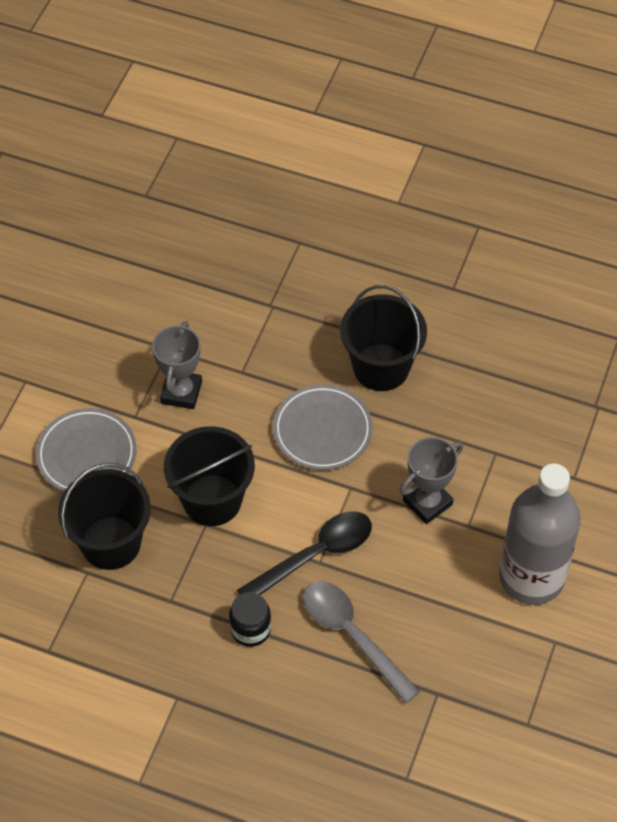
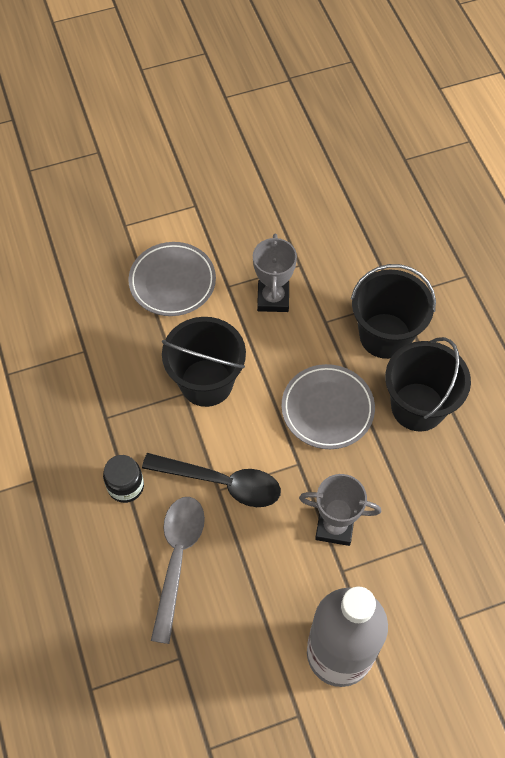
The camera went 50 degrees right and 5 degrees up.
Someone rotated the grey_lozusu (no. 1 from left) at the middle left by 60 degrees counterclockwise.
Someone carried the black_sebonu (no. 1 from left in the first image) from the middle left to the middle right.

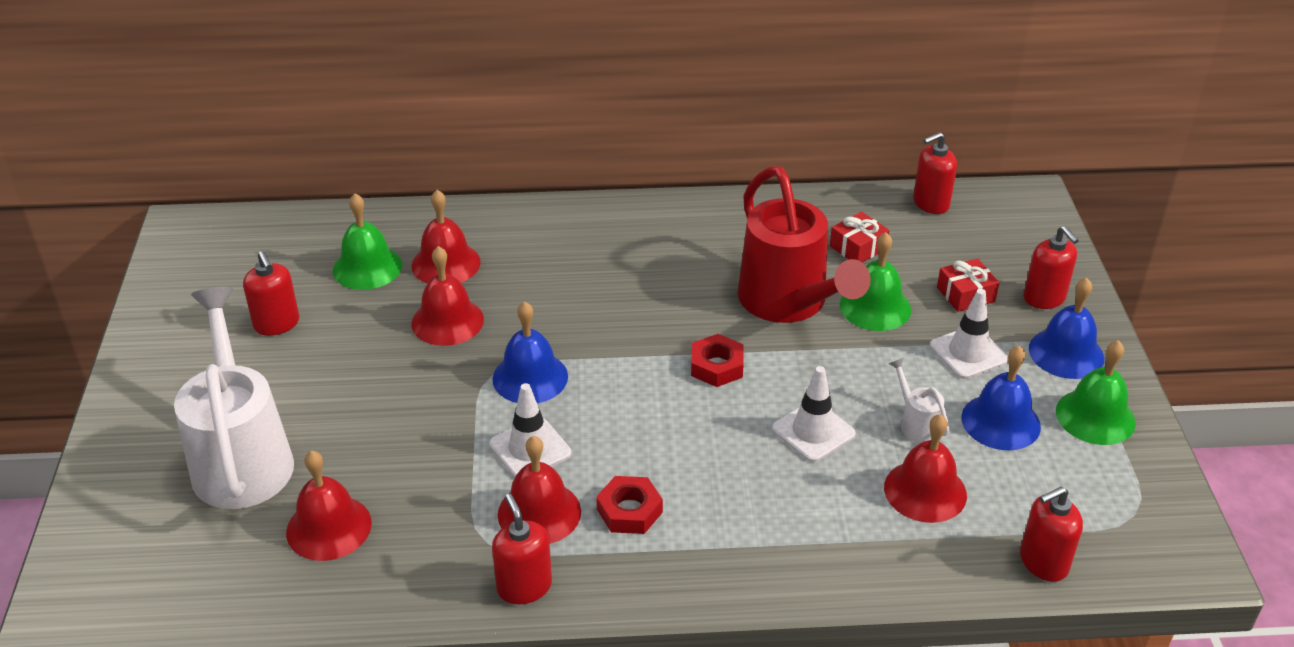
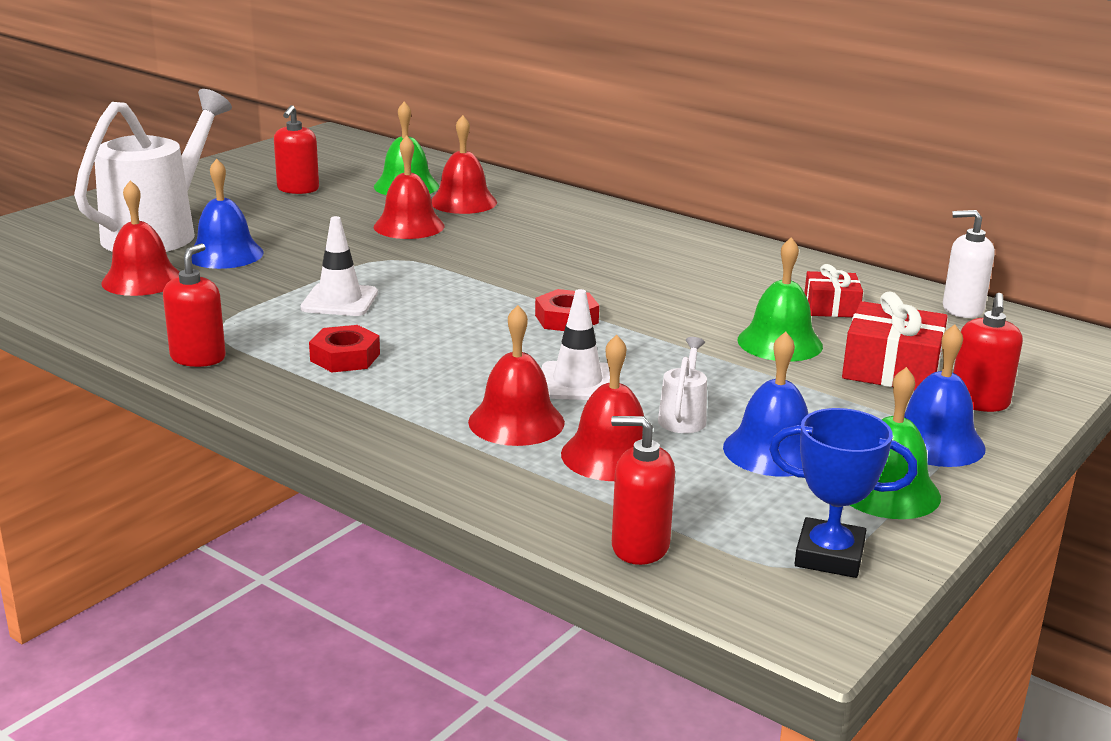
The camera went 40 degrees right and 15 degrees down.
Someone repainted the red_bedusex (no. 3 from left) at the top right, which became the white_bedusex at the middle right.
Someone took away the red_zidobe at the centre.
Someone scaled the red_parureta (no. 2 from left) at the middle right by 1.61.
Someone took away the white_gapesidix (no. 3 from left) at the middle right.
Someone carried the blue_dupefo (no. 1 from left) from the centre to the top left.
Someone carried the red_dupefo (no. 4 from left) from the bottom centre to the centre.
Someone put down the blue_lozusu at the middle right.

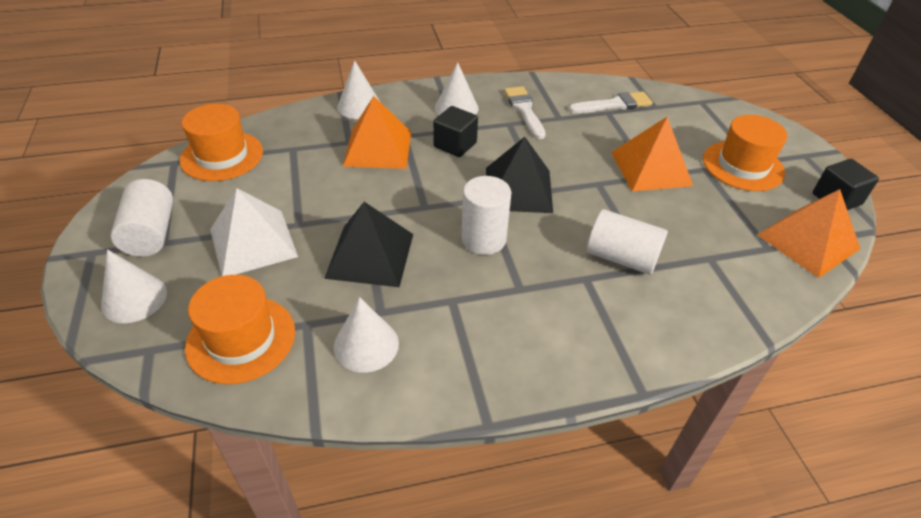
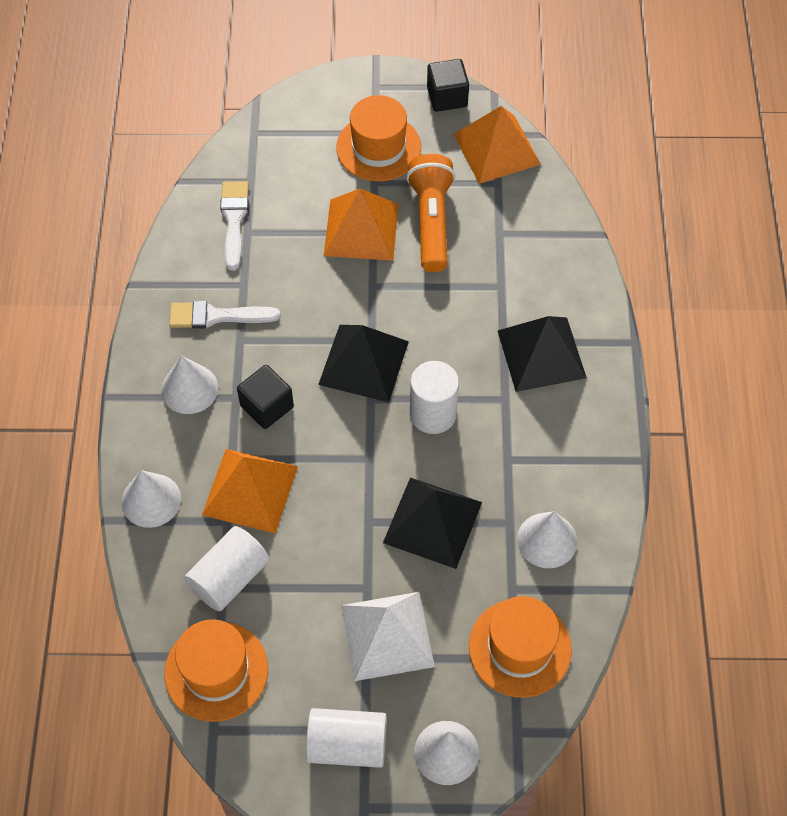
The camera went 75 degrees left and 15 degrees up.
Someone carried the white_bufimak (no. 3 from left in the first image) from the middle right to the bottom left.
Someone put down the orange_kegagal at the top centre.
Someone put down the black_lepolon (no. 3 from left) at the middle right.

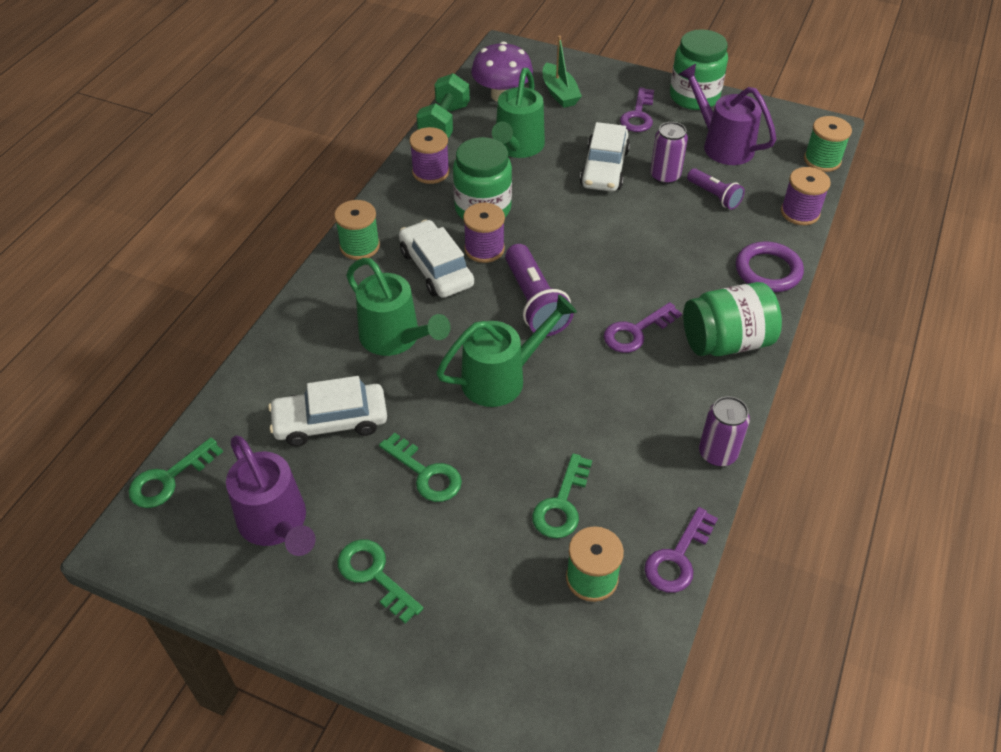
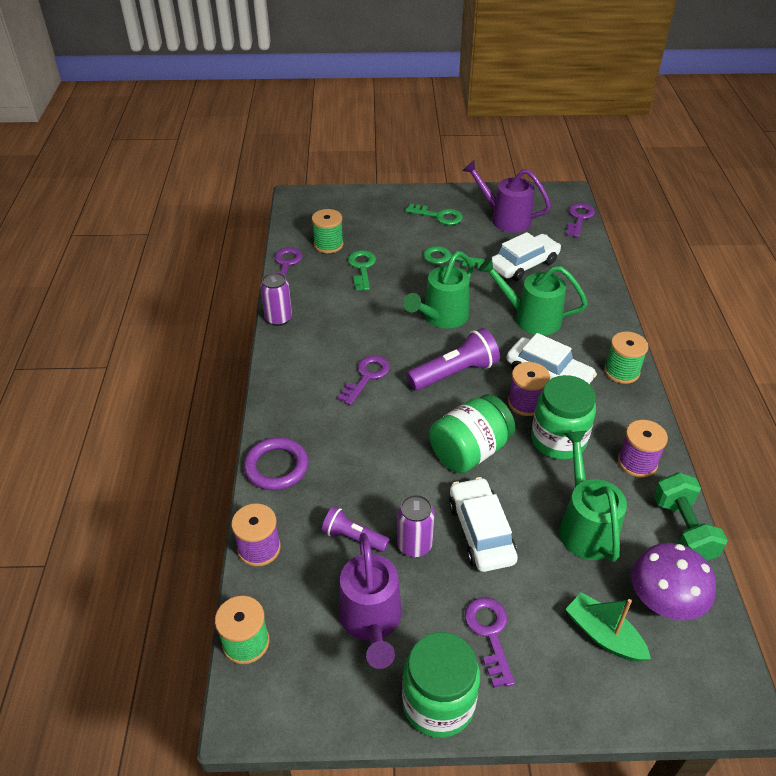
The camera went 155 degrees right and 5 degrees down.
Someone rotated the purple_zidobe (no. 2 from left in the first image) at the top right by 60 degrees clockwise.
Someone rotated the purple_kegagal (no. 1 from left in the first image) at the centre by 105 degrees clockwise.
Someone carried the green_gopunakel (no. 3 from left in the first image) from the middle right to the centre.
Someone repainted the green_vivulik (no. 1 from left) at the middle left, which became the purple_vivulik (no. 4 from left) at the top right.

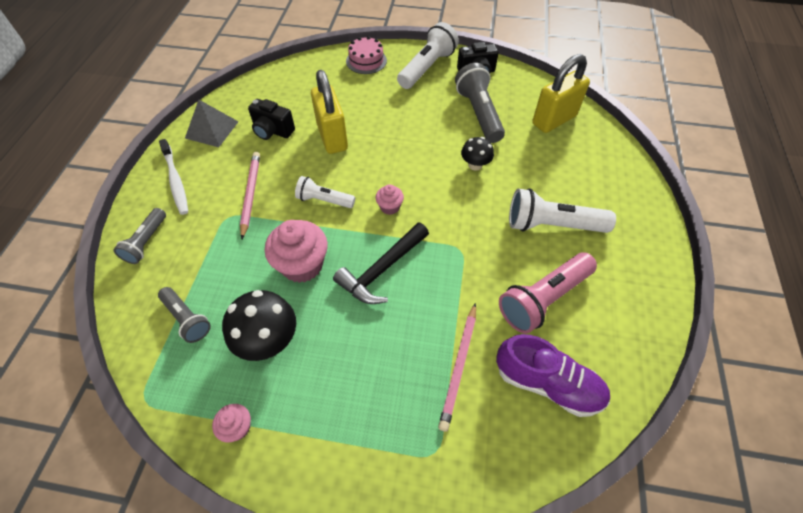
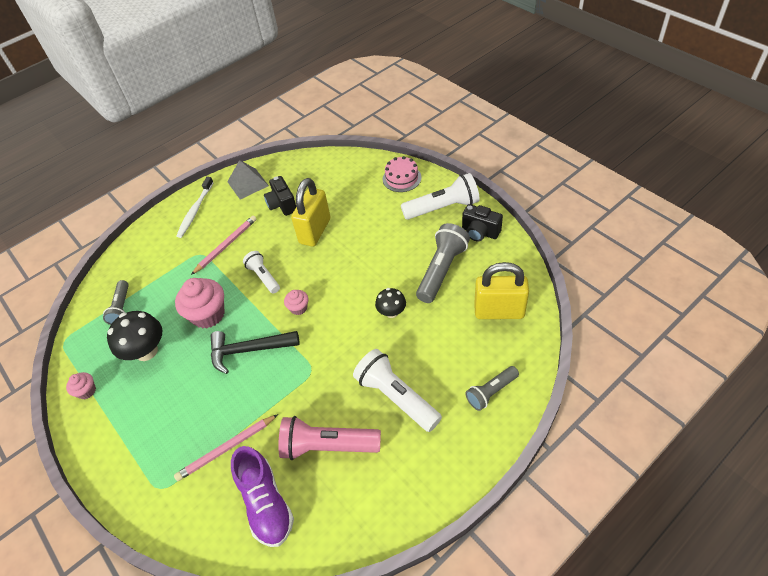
The camera went 45 degrees right and 5 degrees down.
Someone carried the grey_kegagal (no. 1 from left in the first image) from the middle left to the bottom centre.

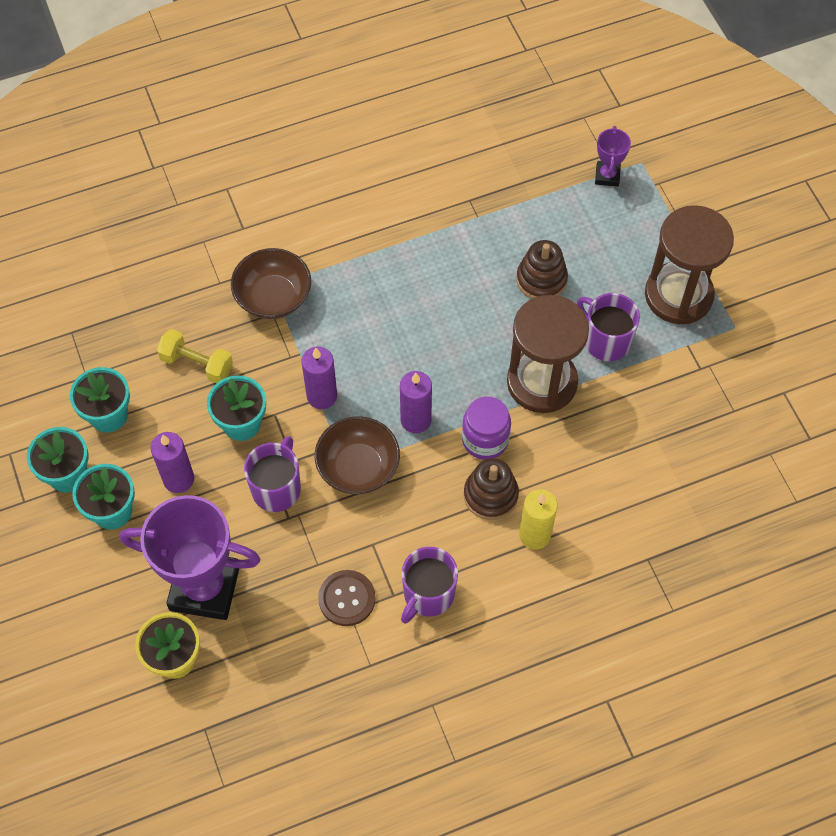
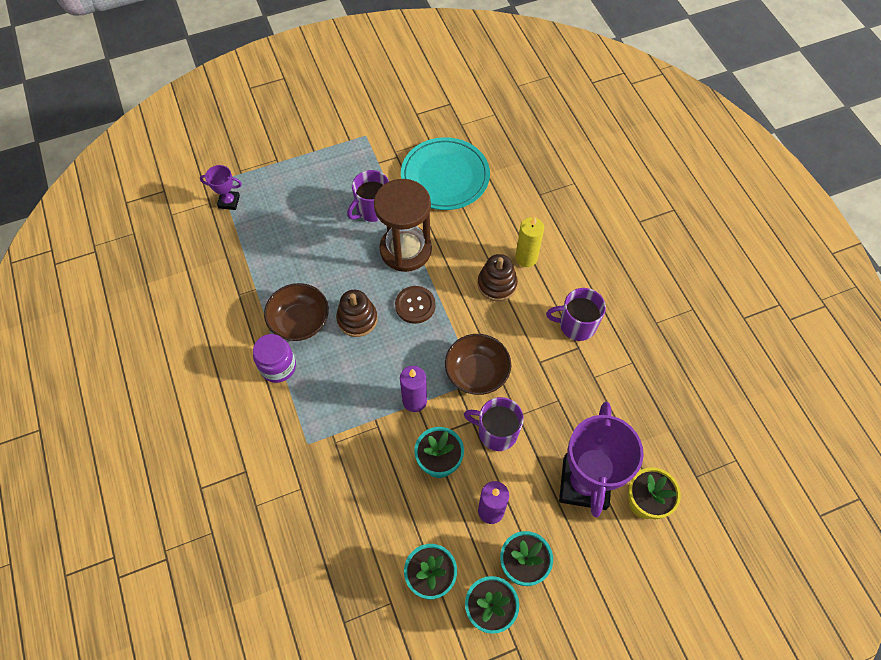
The camera went 90 degrees left and 0 degrees up.
Someone took away the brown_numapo (no. 2 from left) at the top right.
Someone carried the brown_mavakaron (no. 2 from left in the first image) from the top centre to the centre.
Someone carried the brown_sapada (no. 1 from left) from the middle left to the centre.
Someone took away the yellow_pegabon at the middle left.
Someone took away the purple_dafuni (no. 3 from left) at the centre.
Someone carried the purple_gopunakel from the centre to the middle left.
Someone rotated the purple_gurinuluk (no. 2 from left in the first image) at the bottom centre by 150 degrees clockwise.
Someone carried the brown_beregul from the bottom centre to the centre.
Someone put down the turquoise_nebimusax at the top centre.

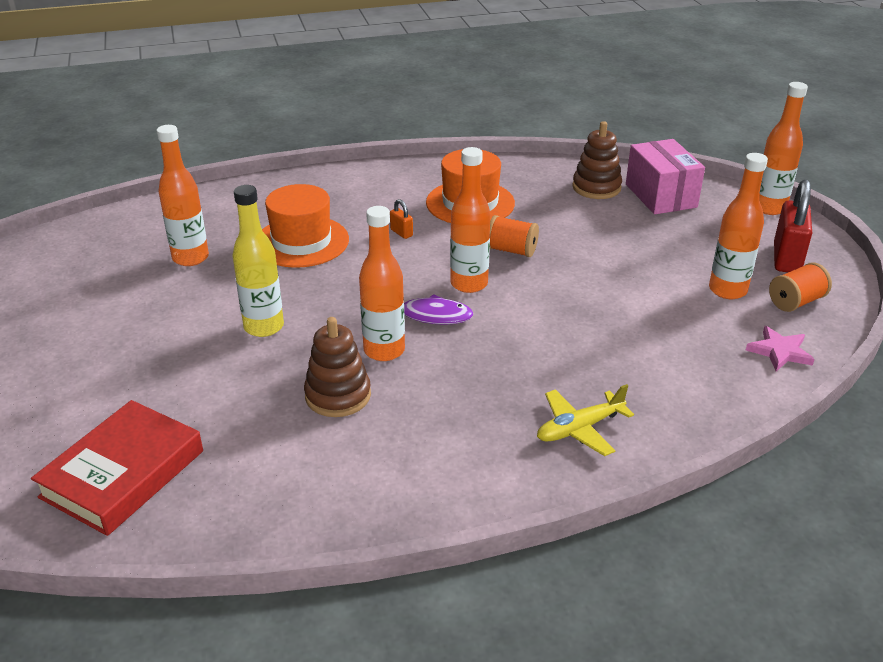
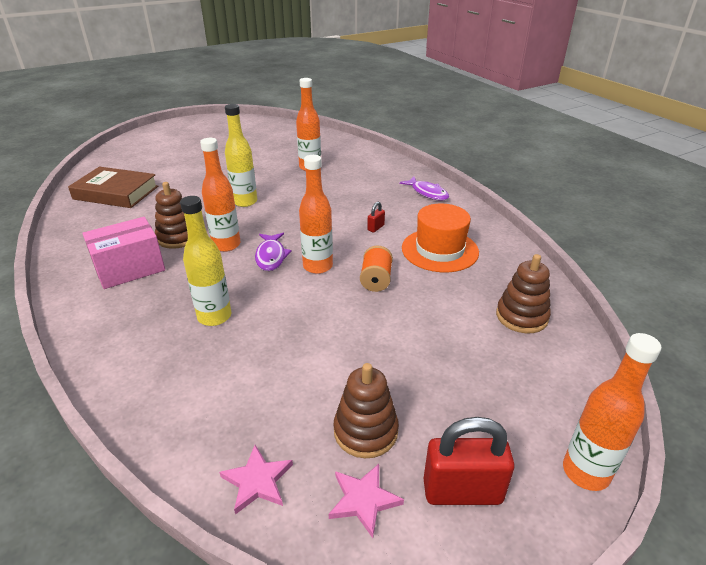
The camera went 75 degrees right and 0 degrees up.
Someone carried the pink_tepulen from the top right to the middle left.
Someone swapped the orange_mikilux (no. 4 from left) at the middle right for the brown_mavakaron (no. 2 from left) at the bottom centre.
Someone took away the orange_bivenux (no. 1 from left) at the centre.
Someone repainted the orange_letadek at the top centre, which became the red_letadek (no. 1 from left) at the centre.
Someone swapped the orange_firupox (no. 2 from left) at the middle right for the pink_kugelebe (no. 2 from left) at the bottom centre.
Someone took away the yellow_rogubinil at the centre.
Someone repainted the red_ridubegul at the bottom left, which became the brown_ridubegul at the top left.
Someone put down the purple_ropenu (no. 2 from left) at the centre.
Someone put down the yellow_mikilux (no. 1 from left) at the middle left.

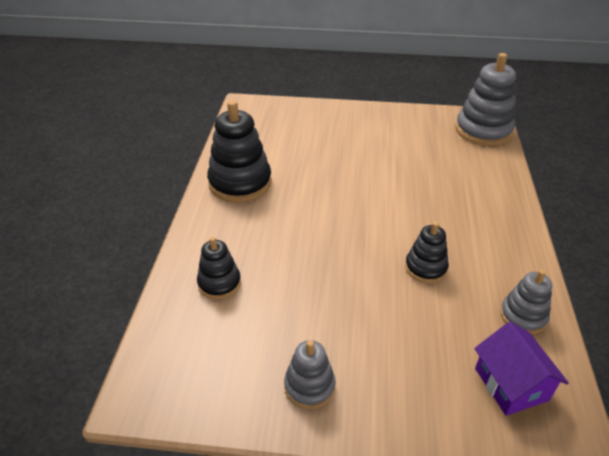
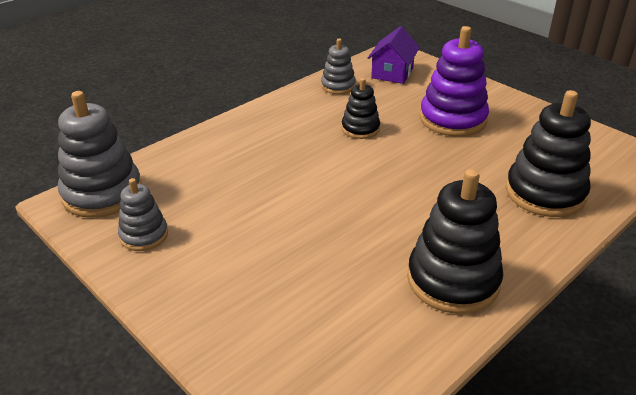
The camera went 140 degrees left and 5 degrees down.
Someone scaled the black_mavakaron (no. 1 from left in the first image) at the centre by 1.78.
Someone carried the grey_mavakaron (no. 1 from left in the first image) from the bottom centre to the middle left.
Someone put down the purple_mavakaron at the top right.

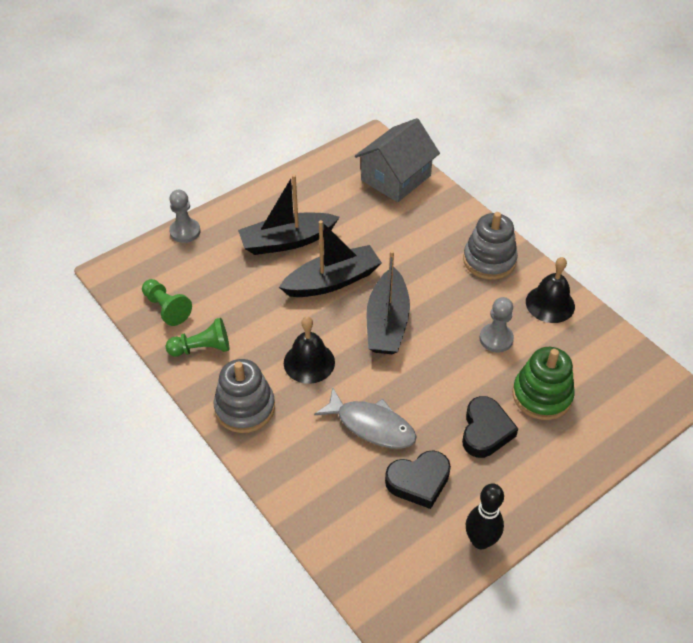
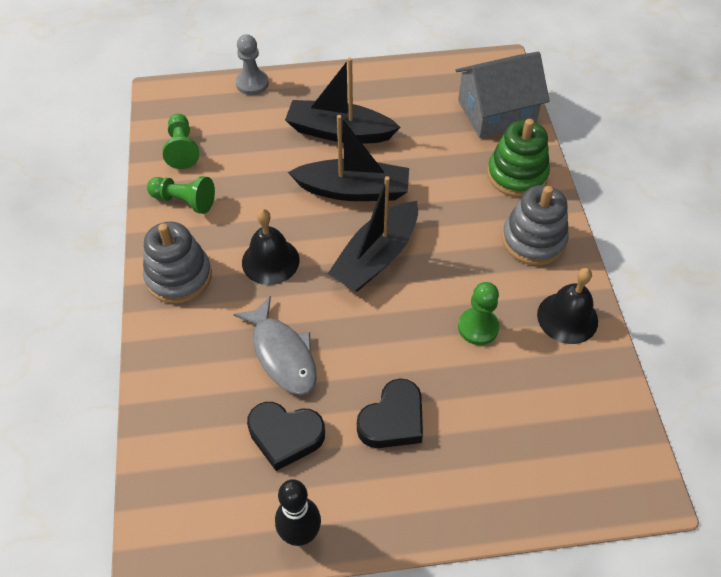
The camera went 30 degrees right and 5 degrees up.
Someone repainted the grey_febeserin (no. 2 from left) at the middle right, which became the green_febeserin (no. 3 from left) at the centre.
Someone carried the green_mavakaron from the middle right to the top right.

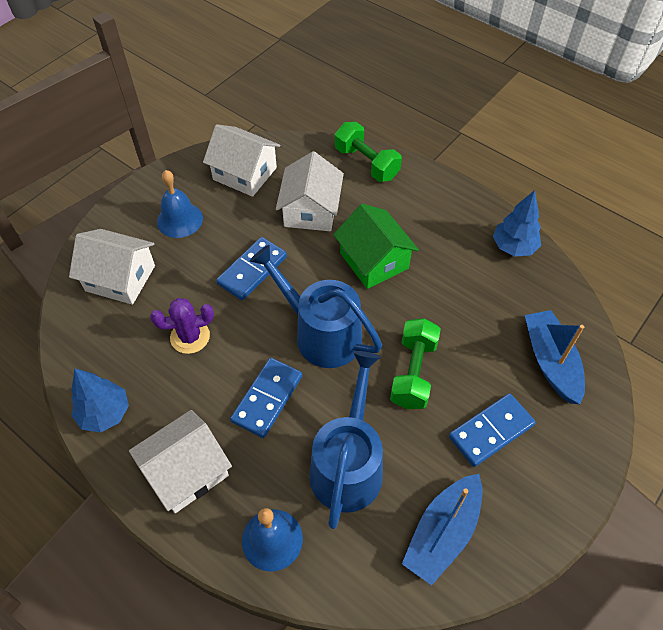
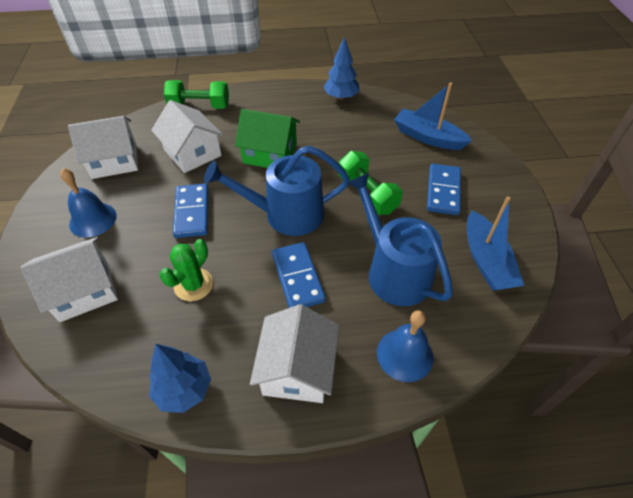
The camera went 45 degrees left and 5 degrees down.
Someone repainted the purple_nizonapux at the middle left, which became the green_nizonapux at the middle left.

